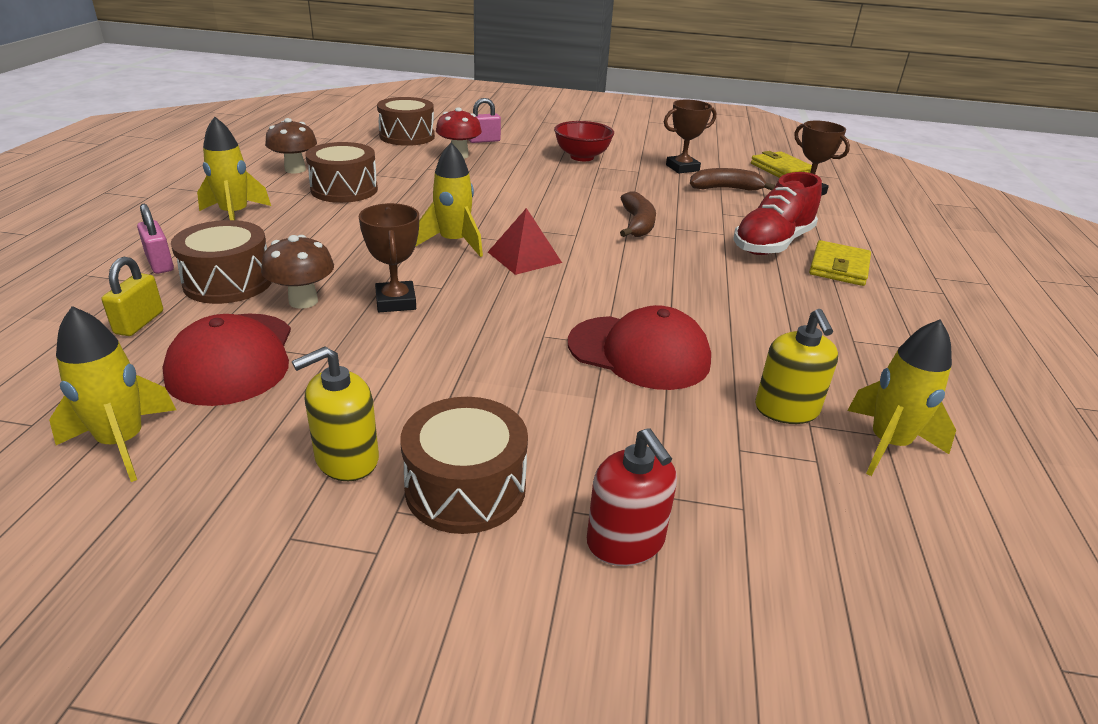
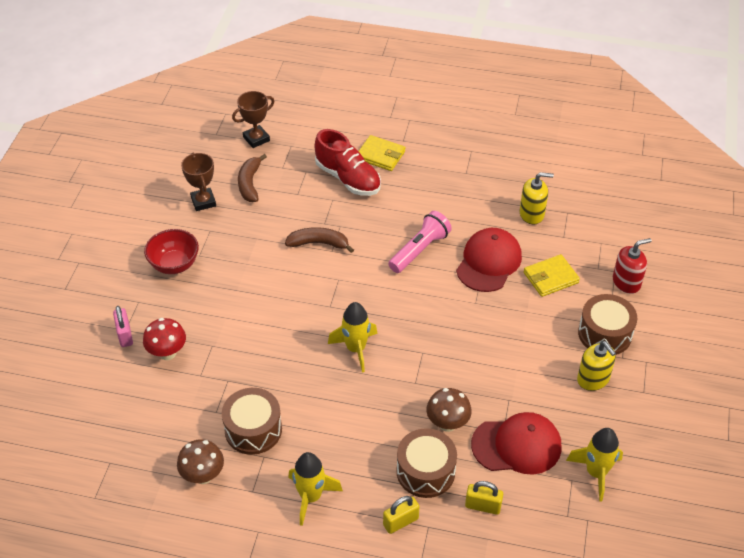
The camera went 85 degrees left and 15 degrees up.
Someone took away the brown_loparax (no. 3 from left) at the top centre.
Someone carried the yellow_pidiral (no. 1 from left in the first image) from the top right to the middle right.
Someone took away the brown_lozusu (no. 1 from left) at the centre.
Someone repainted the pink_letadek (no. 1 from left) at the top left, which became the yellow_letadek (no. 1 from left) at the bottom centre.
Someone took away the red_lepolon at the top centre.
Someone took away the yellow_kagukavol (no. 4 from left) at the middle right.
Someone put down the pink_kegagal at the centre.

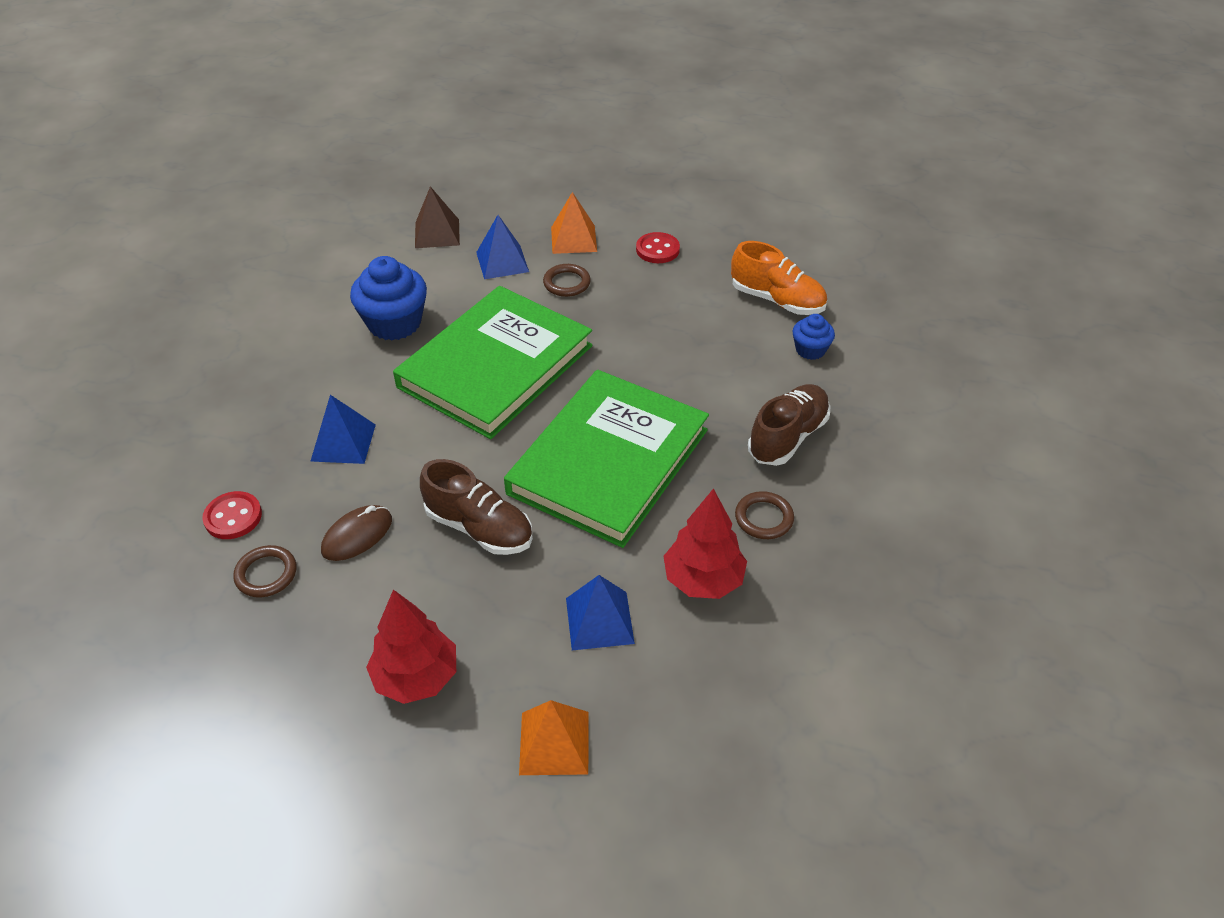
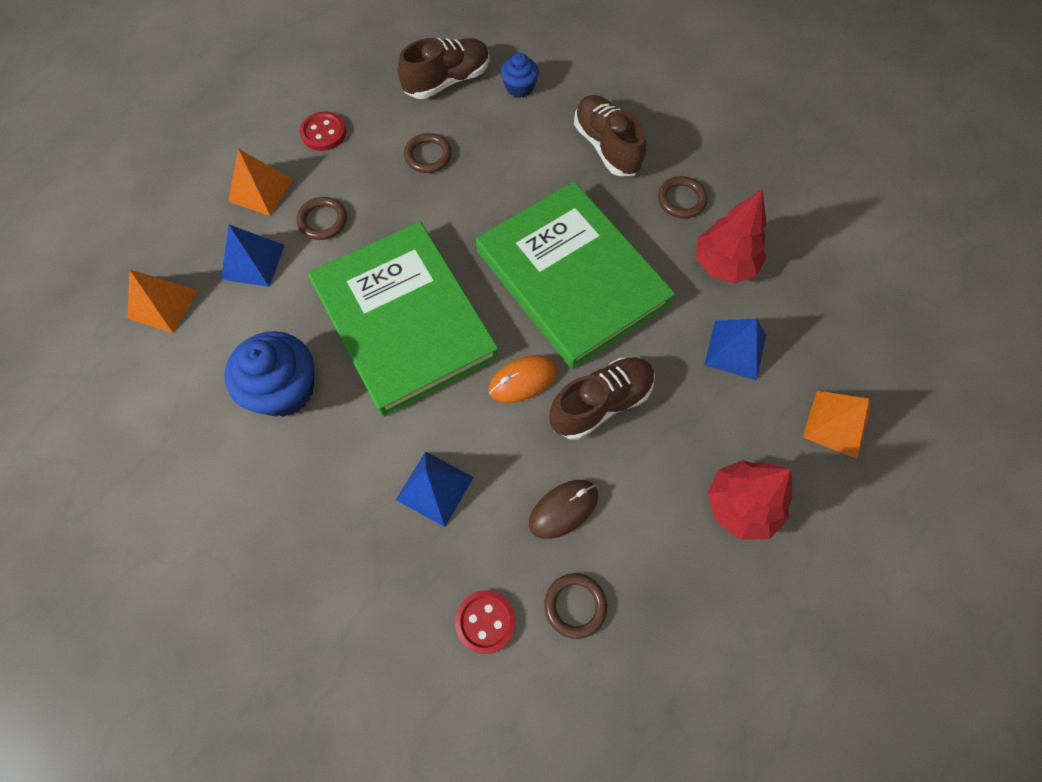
The camera went 65 degrees left and 20 degrees up.
Someone repainted the brown_lepolon at the top centre, which became the orange_lepolon (no. 1 from left) at the middle left.
Someone repainted the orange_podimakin at the top centre, which became the brown_podimakin (no. 1 from left) at the top centre.
Someone rotated the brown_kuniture at the middle left by 75 degrees clockwise.
Someone put down the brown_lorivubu (no. 2 from left) at the top centre.
Someone put down the orange_kuniture at the centre.

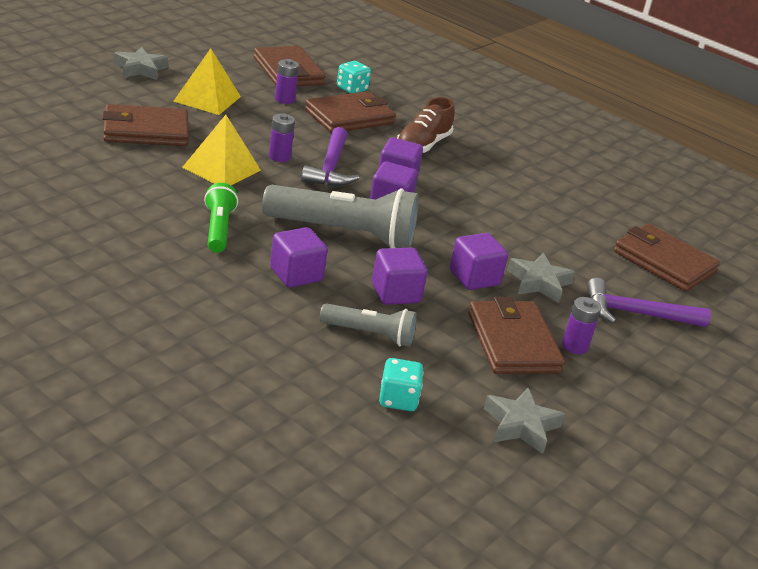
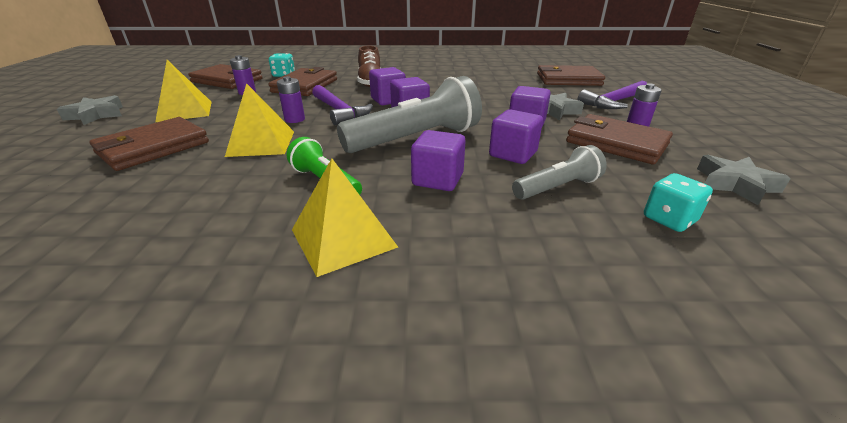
The camera went 35 degrees left and 0 degrees up.
Someone put down the yellow_lepolon (no. 3 from left) at the centre.

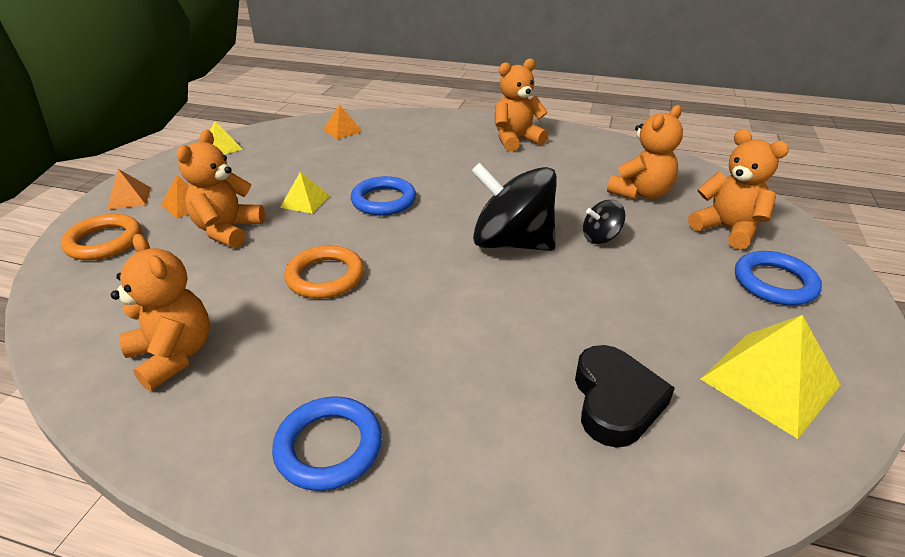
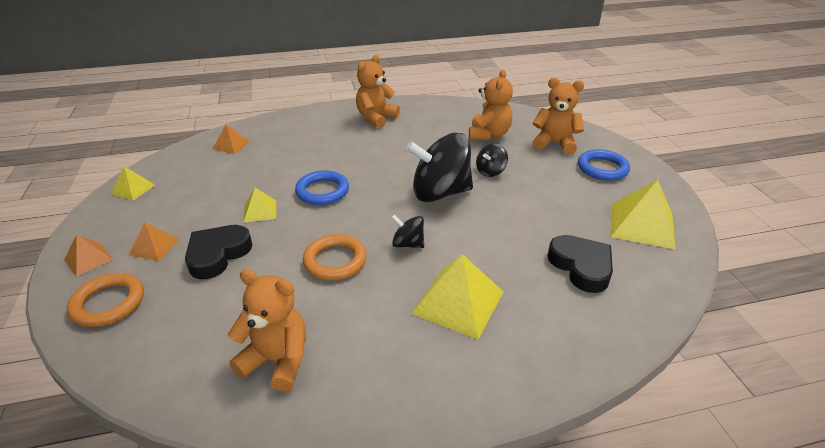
The camera went 30 degrees left and 0 degrees up.
Someone swapped the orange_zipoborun (no. 2 from left) at the middle left for the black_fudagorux (no. 1 from left) at the middle left.
Someone took away the blue_lorivubu (no. 1 from left) at the bottom centre.
Someone put down the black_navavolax (no. 1 from left) at the centre.
Someone put down the yellow_lepolon (no. 3 from left) at the centre.

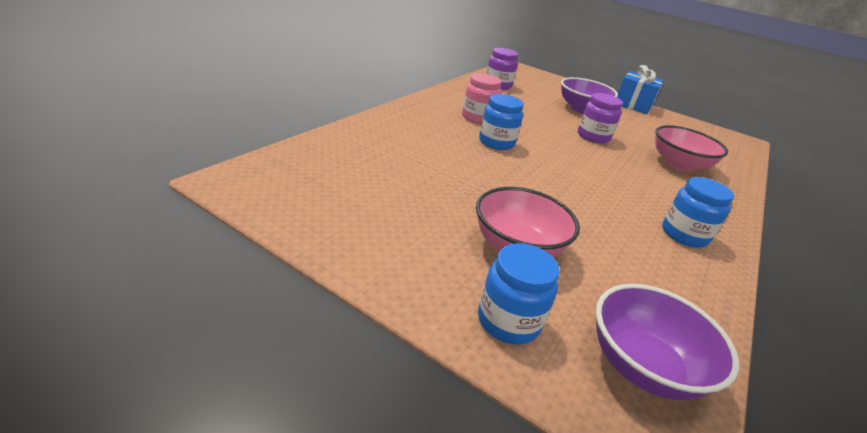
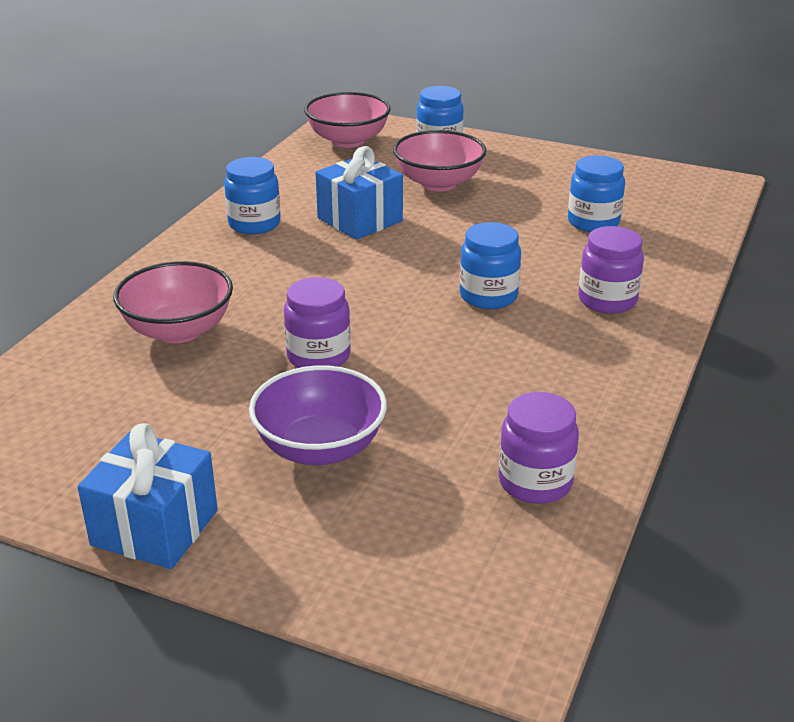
The camera went 175 degrees right and 0 degrees up.
Someone took away the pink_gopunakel at the top centre.
Someone repainted the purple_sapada (no. 2 from left) at the bottom right, which became the pink_sapada (no. 2 from left) at the top centre.
Someone put down the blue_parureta (no. 2 from left) at the top centre.
Someone put down the blue_gopunakel (no. 4 from left) at the top right.
Someone put down the purple_gopunakel (no. 3 from left) at the middle right.

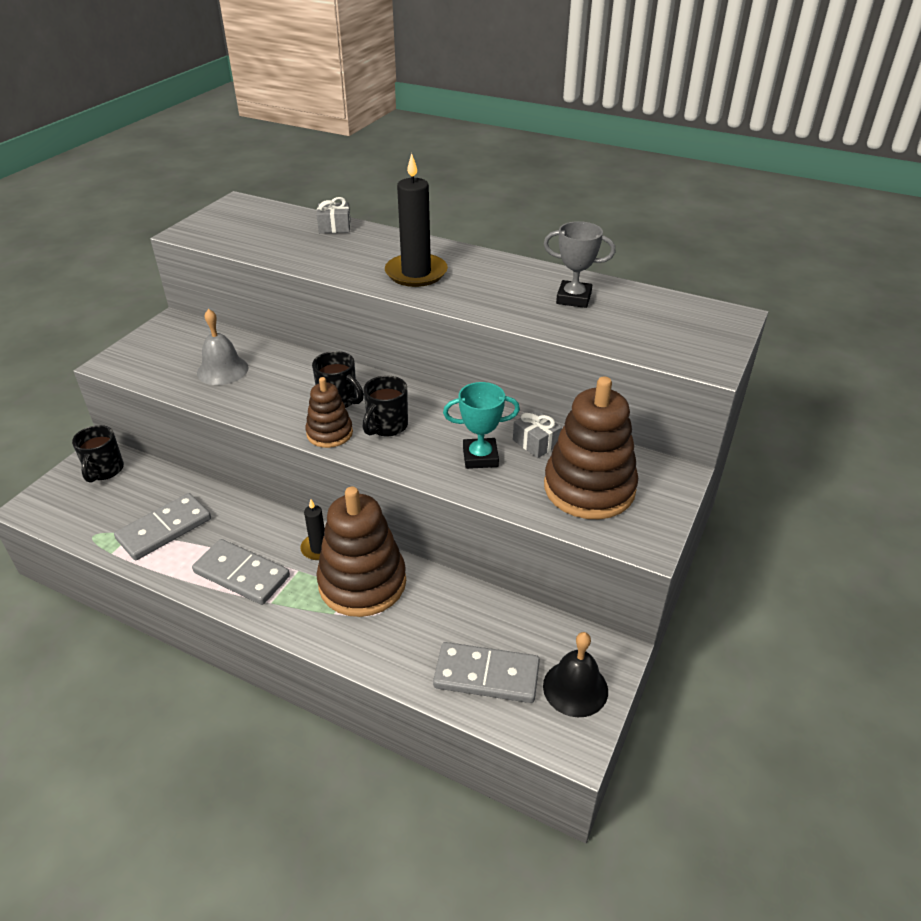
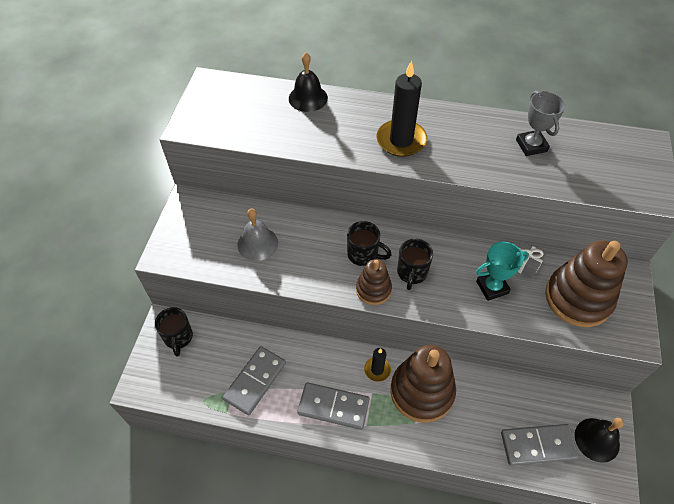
The camera went 15 degrees left and 15 degrees up.
Someone swapped the grey_parureta (no. 1 from left) at the top centre for the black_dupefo (no. 1 from left) at the top centre.
Someone rotated the grey_lozusu at the top centre by 75 degrees clockwise.

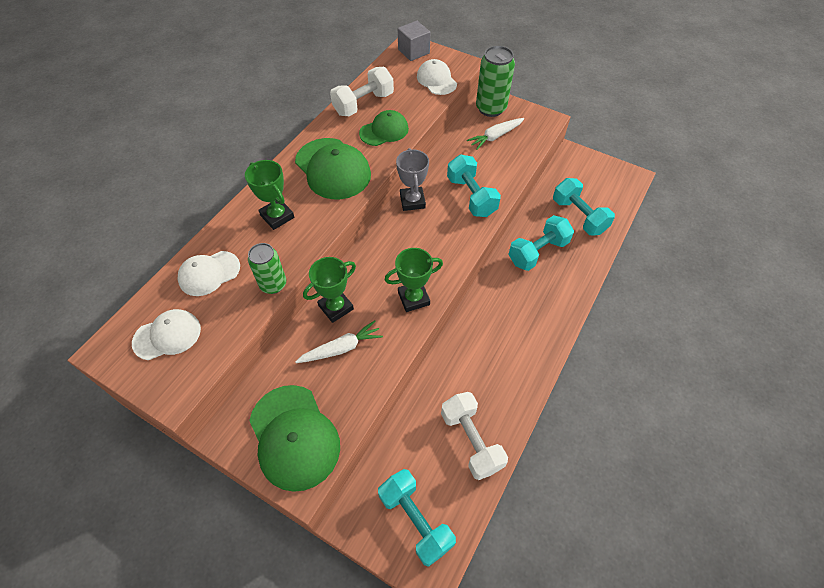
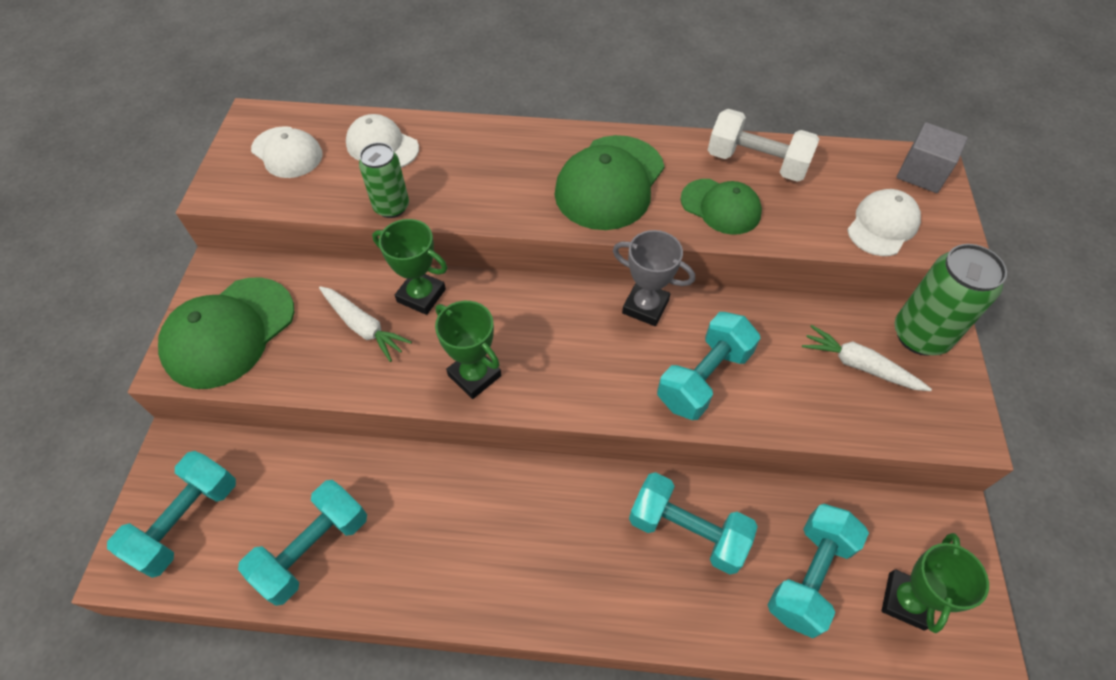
The camera went 65 degrees right and 0 degrees up.
Someone rotated the grey_lozusu at the top centre by 60 degrees clockwise.
Someone carried the green_lozusu (no. 1 from left in the first image) from the top left to the bottom right.
Someone repainted the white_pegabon (no. 2 from left) at the bottom centre, which became the turquoise_pegabon (no. 2 from left) at the bottom left.

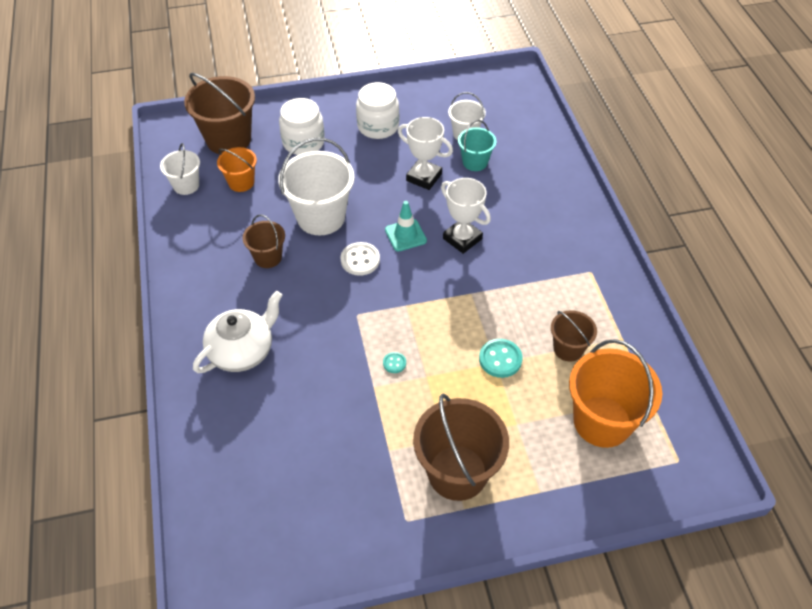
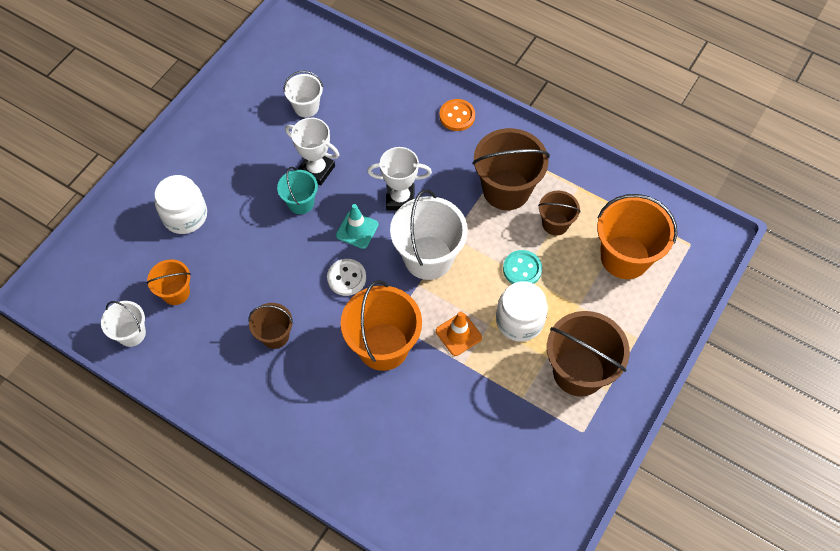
The camera went 45 degrees left and 10 degrees up.
Someone carried the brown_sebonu (no. 1 from left in the first image) from the top left to the top centre.
Someone carried the white_gopunakel (no. 2 from left) from the top centre to the centre.
Someone rotated the white_lozusu (no. 1 from left) at the top centre by 45 degrees clockwise.
Someone carried the turquoise_sebonu from the top centre to the centre.
Someone carried the white_sebonu (no. 2 from left in the first image) from the top centre to the centre.
Someone took away the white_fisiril at the middle left.
Someone swapped the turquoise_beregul (no. 1 from left) at the centre for the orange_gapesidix at the centre.
Someone put down the orange_beregul at the top centre.
Someone put down the orange_sebonu (no. 2 from left) at the centre.

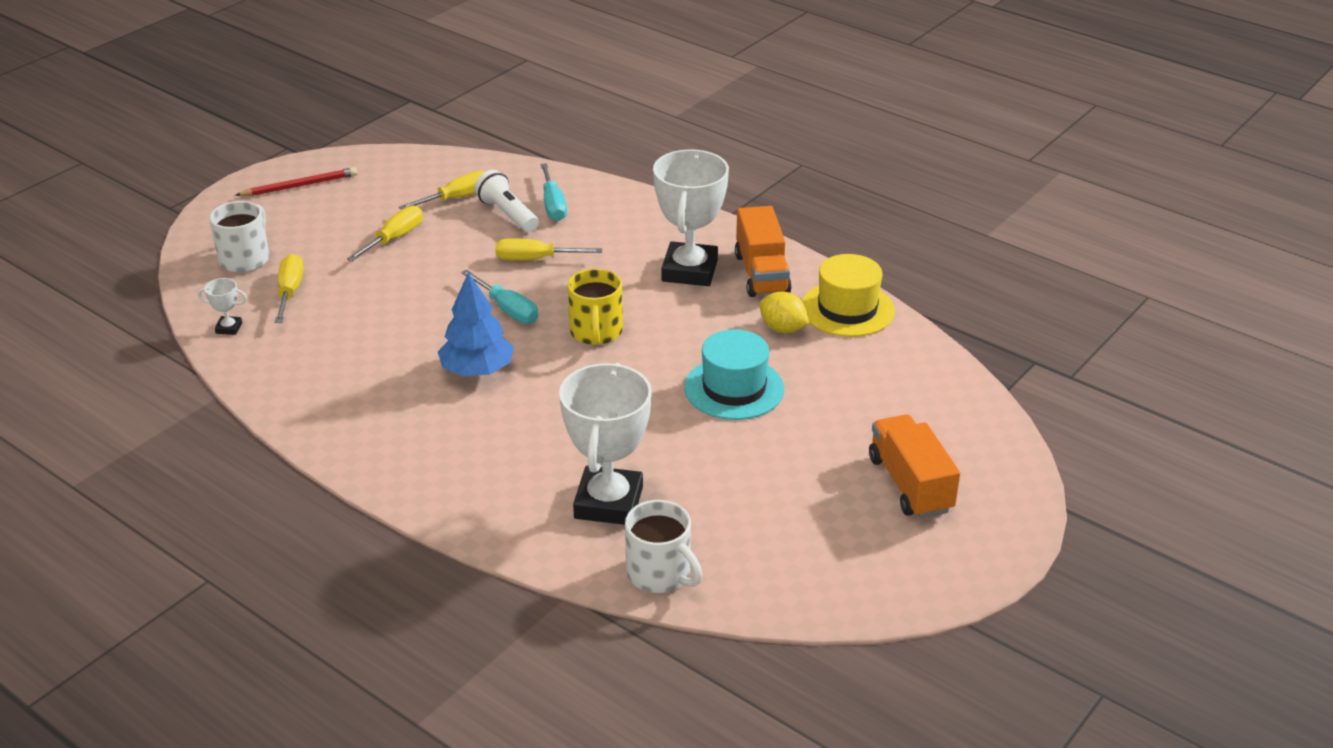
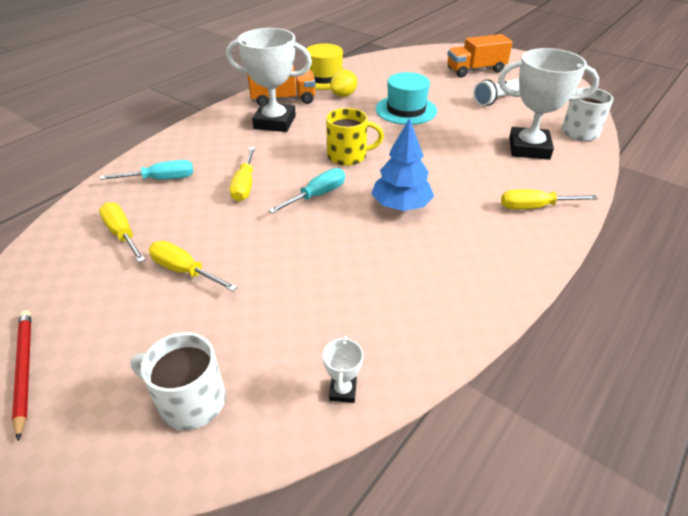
The camera went 90 degrees left and 5 degrees up.
Someone carried the white_kegagal from the top centre to the top right.
Someone carried the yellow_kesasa (no. 1 from left in the first image) from the middle left to the middle right.

